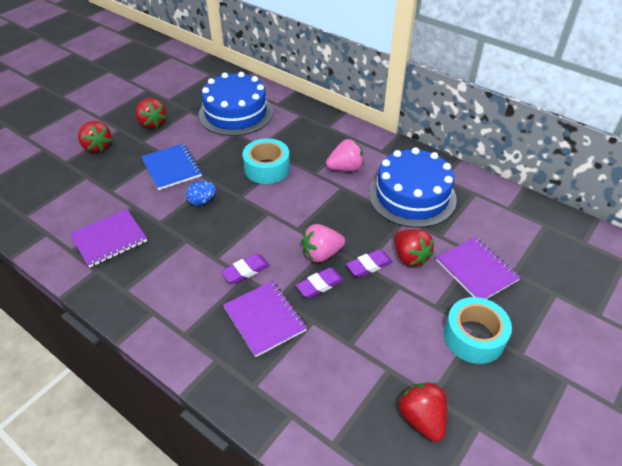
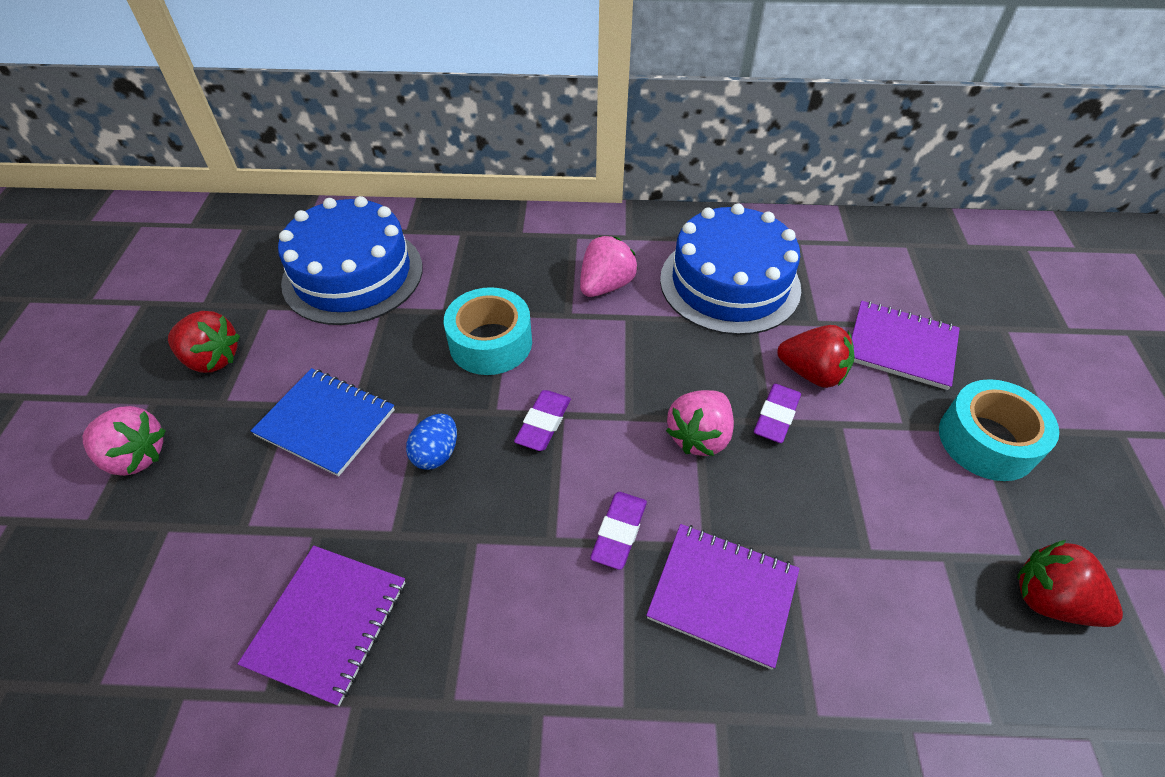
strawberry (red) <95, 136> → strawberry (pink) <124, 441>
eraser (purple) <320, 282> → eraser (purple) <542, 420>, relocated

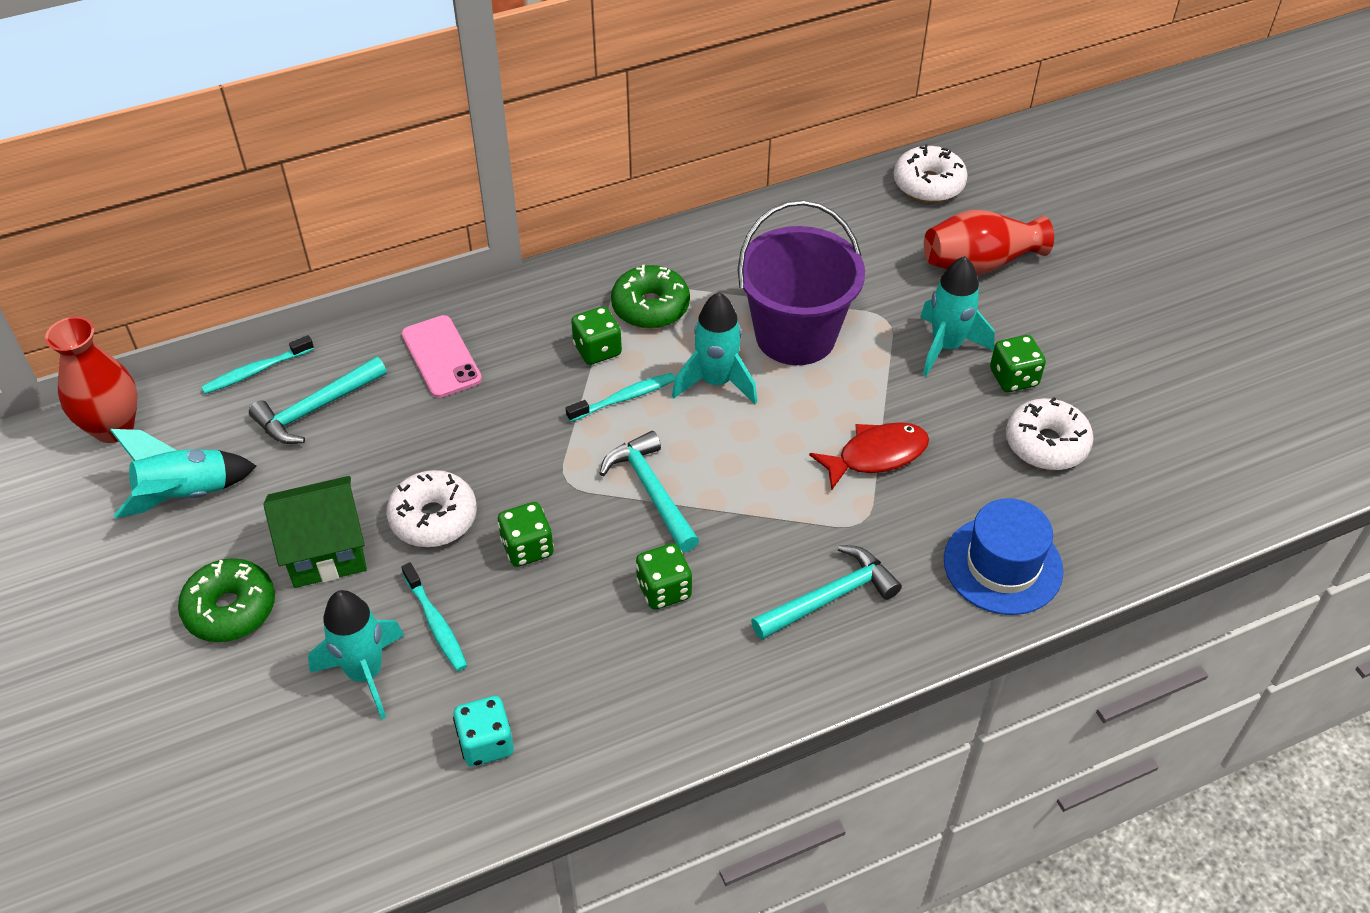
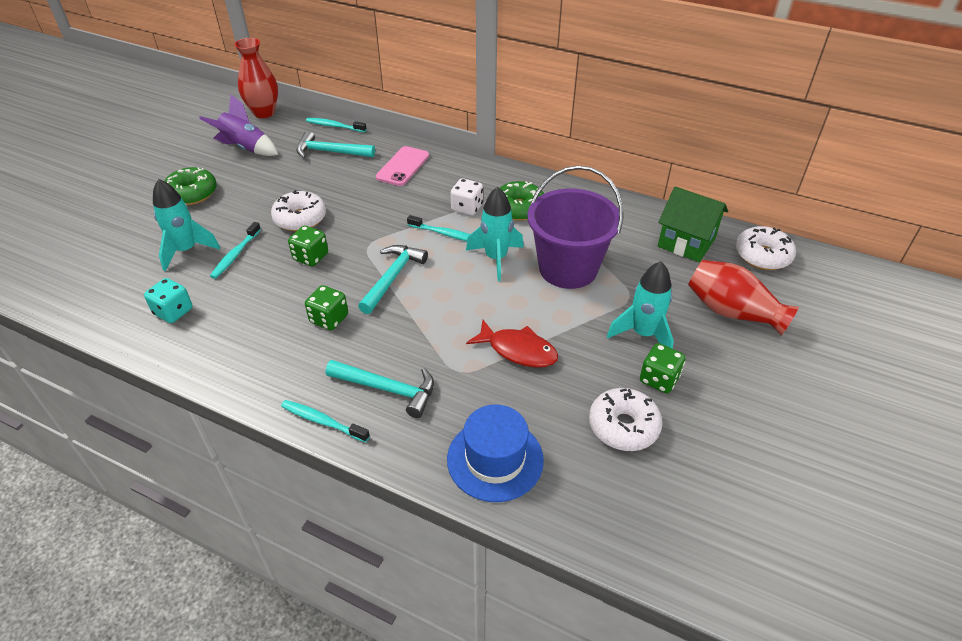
rocket (turquoise) <183, 473> → rocket (purple) <238, 125>
- → toothbrush (turquoise) <325, 421>
dice (green) <596, 335> → dice (white) <466, 197>
house (green) <315, 532> → house (green) <693, 224>, relocated

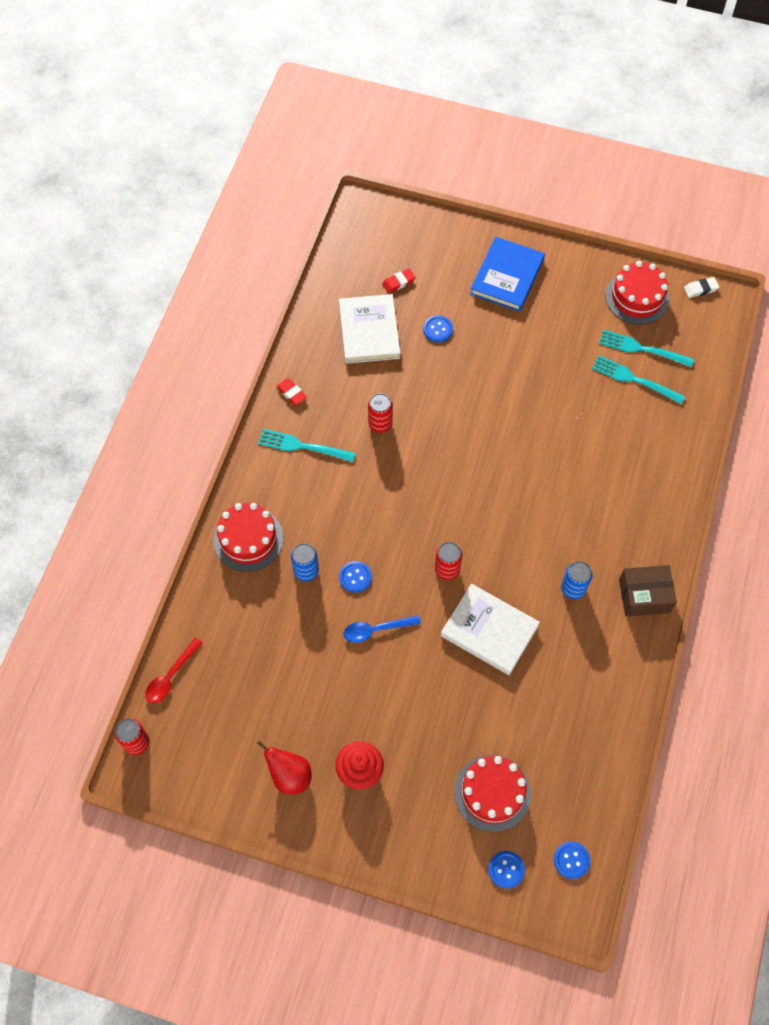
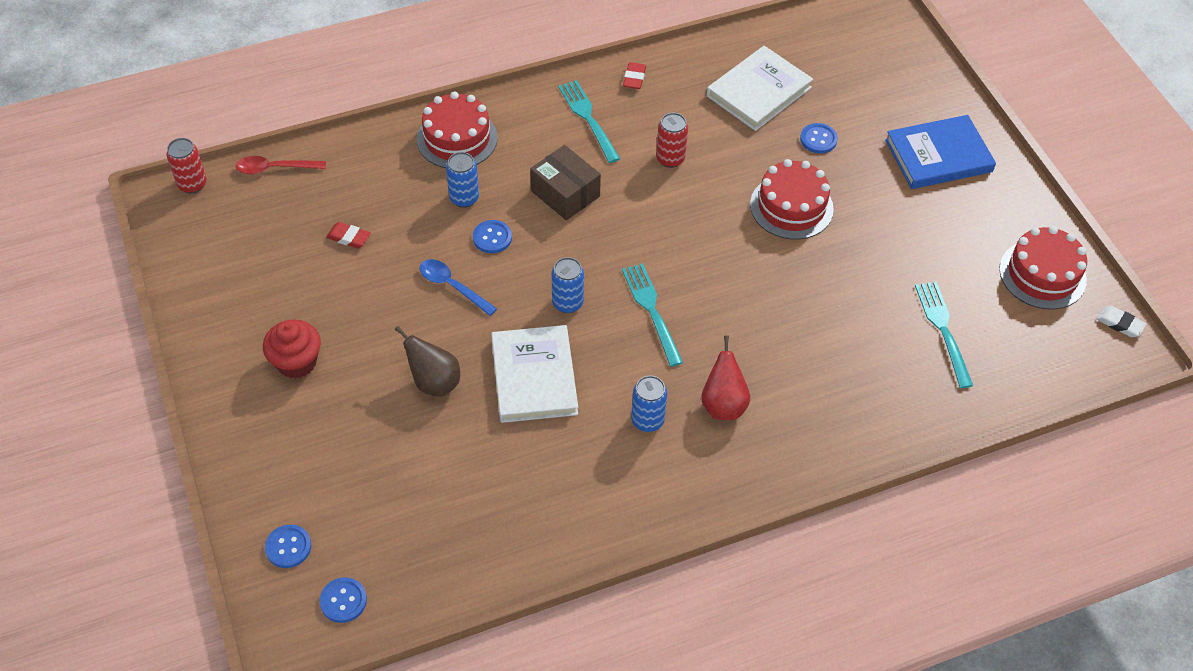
eraser (red) <399, 281> → eraser (red) <348, 235>, relocated
- → pear (brown) <427, 361>
box (brown) <648, 591> → box (brown) <565, 182>, relocated
can (red) <448, 561> → can (blue) <568, 285>
fork (turquoise) <646, 348> → fork (turquoise) <652, 315>, relocated
pear (red) <284, 767> → pear (red) <725, 377>, relocated
cake (red) <492, 793> → cake (red) <792, 199>, relocated

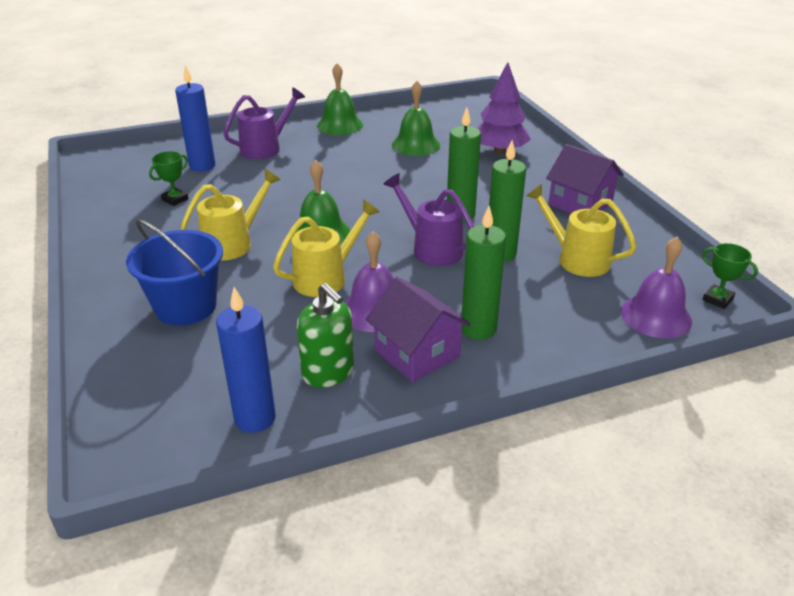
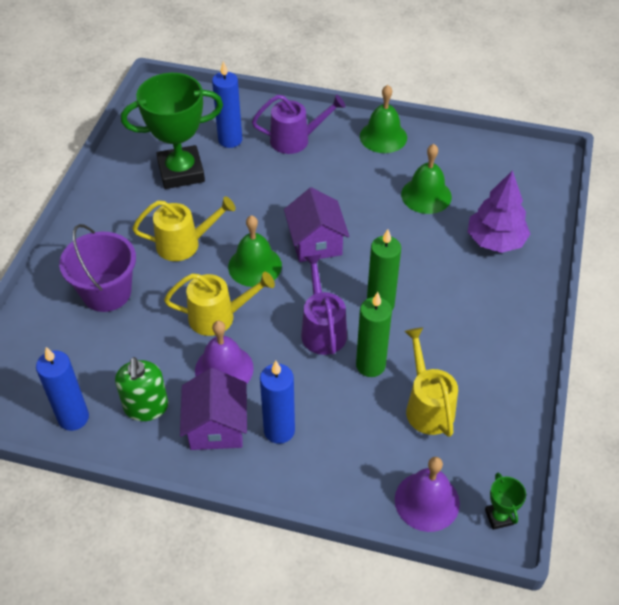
bucket (blue) <174, 272> → bucket (purple) <97, 268>
trophy (green) <169, 178> → trophy (green) <172, 131>, x2.41
candle (green) <484, 273> → candle (blue) <277, 402>
house (purple) <585, 179> → house (purple) <316, 224>, relocated

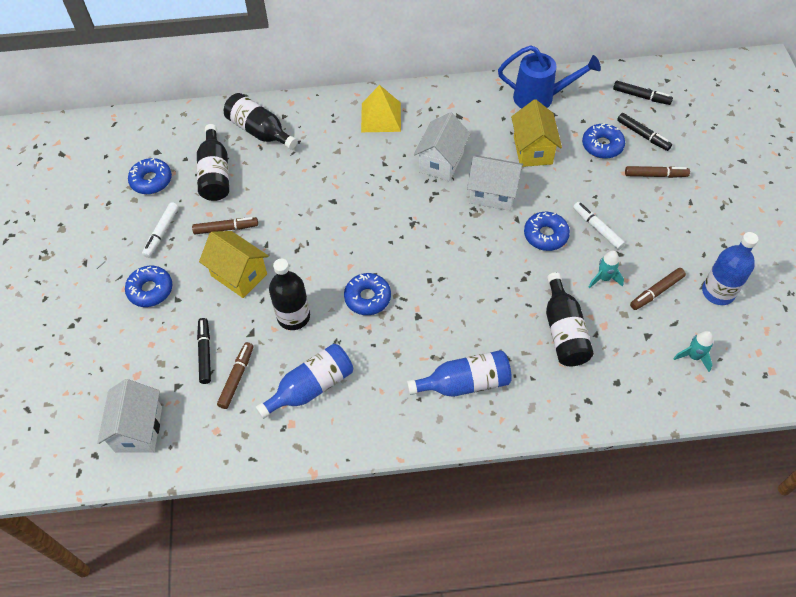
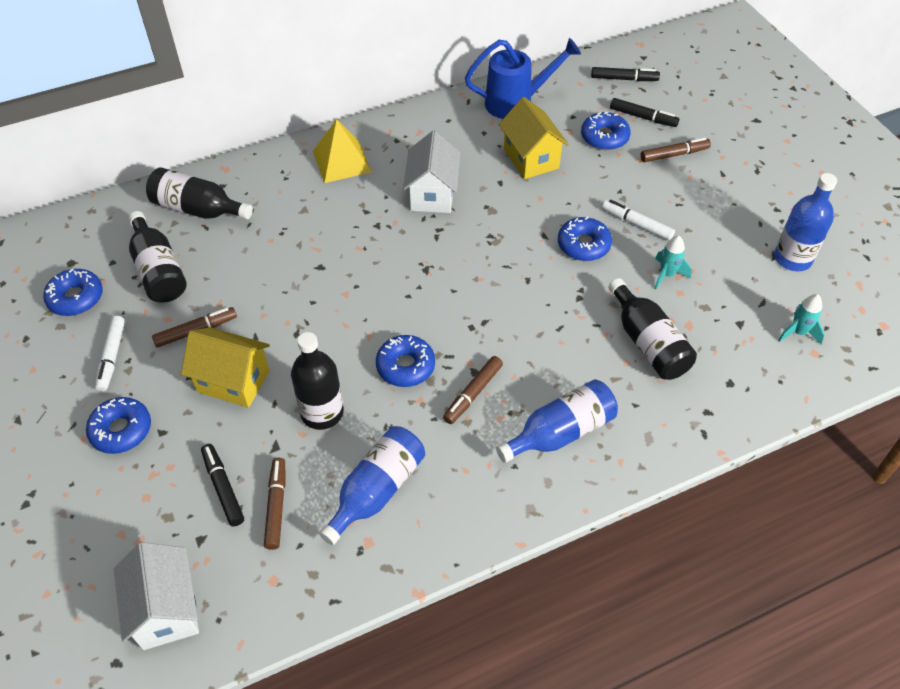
marker (brown) <658, 289> → marker (brown) <473, 390>, relocated
house (white) <495, 183> → -

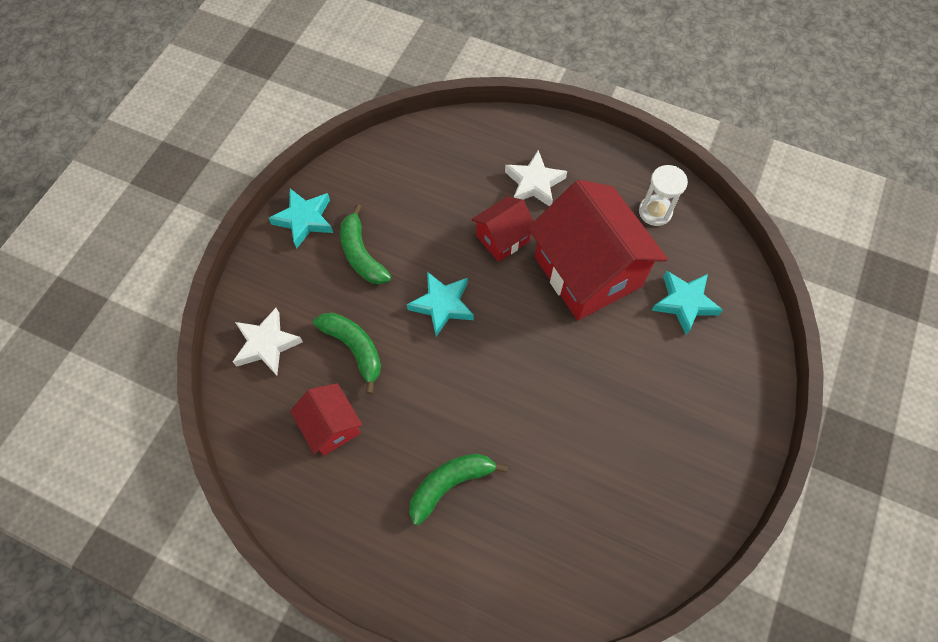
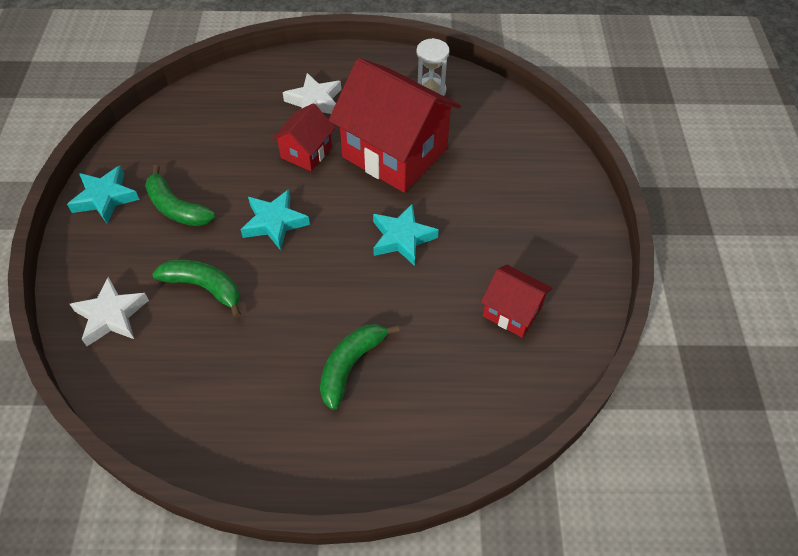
star (turquoise) <687, 302> → star (turquoise) <406, 234>, relocated
house (red) <326, 419> → house (red) <516, 301>, relocated

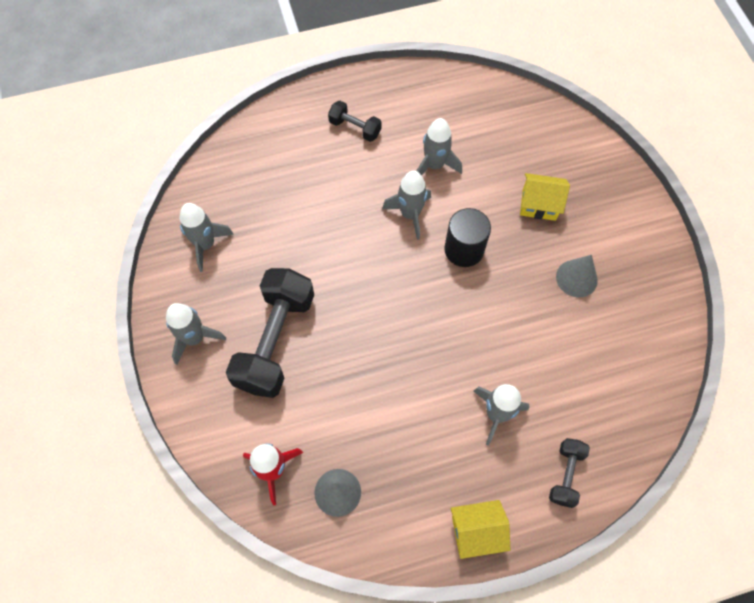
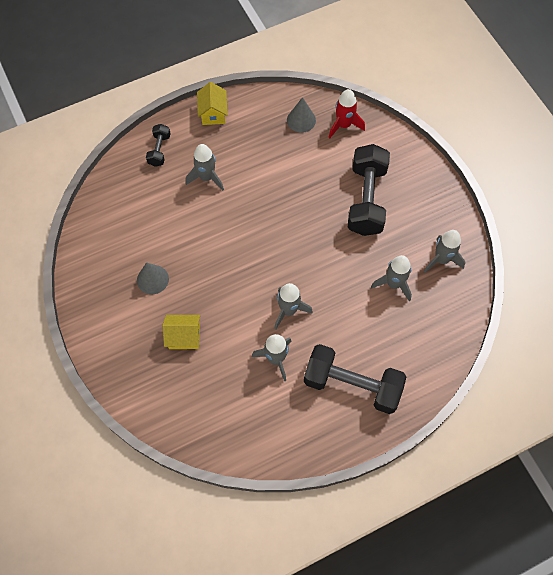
house (yellow) <480, 529> → house (yellow) <212, 103>, 75 degrees counterclockwise
dumbbell (black) <354, 121> → dumbbell (black) <355, 379>, x2.05
rocket (grey) <196, 334> → rocket (grey) <391, 278>, relocated
cylinder (black) <467, 237> → -

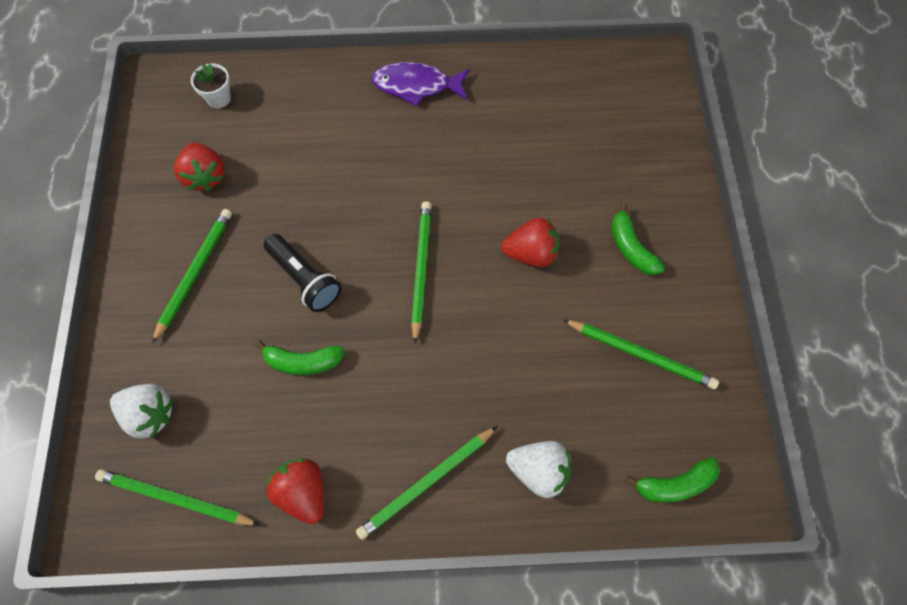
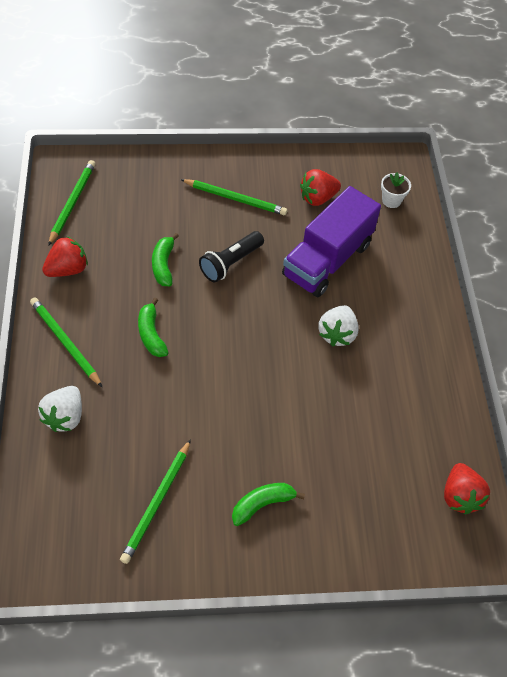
banana (green) <672, 480> → banana (green) <153, 327>, relocated
- → truck (purple) <331, 241>
strawberry (white) <141, 411> → strawberry (white) <338, 326>, relocated
strawberry (red) <530, 242> → strawberry (red) <467, 488>, relocated
fish (purple) <420, 84> → -
pencil (green) <421, 272> → -

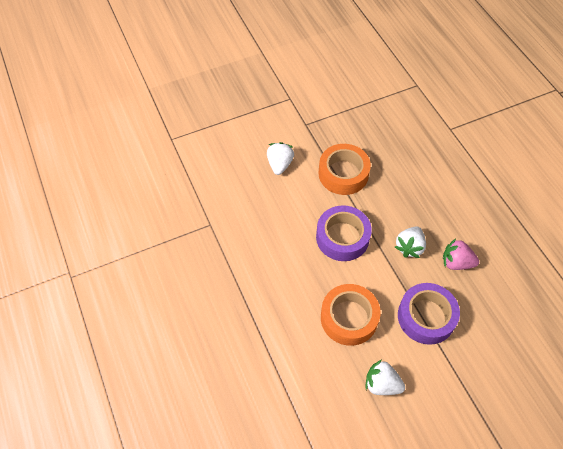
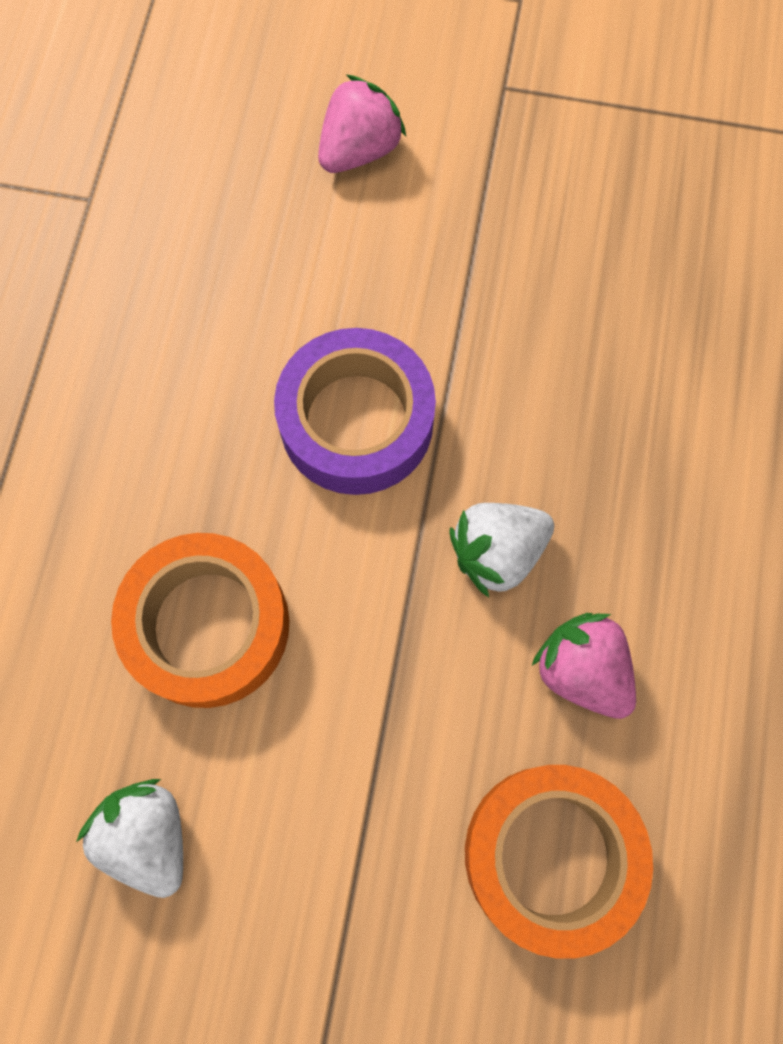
strawberry (white) <280, 158> → strawberry (pink) <362, 124>
tape (orange) <344, 169> → tape (orange) <559, 862>, relocated
tape (purple) <429, 314> → -

